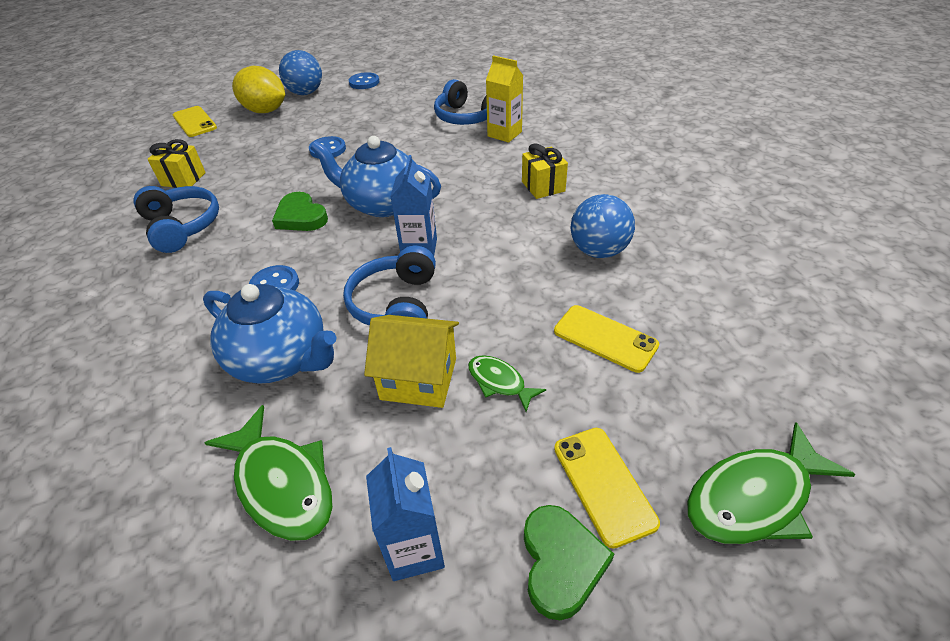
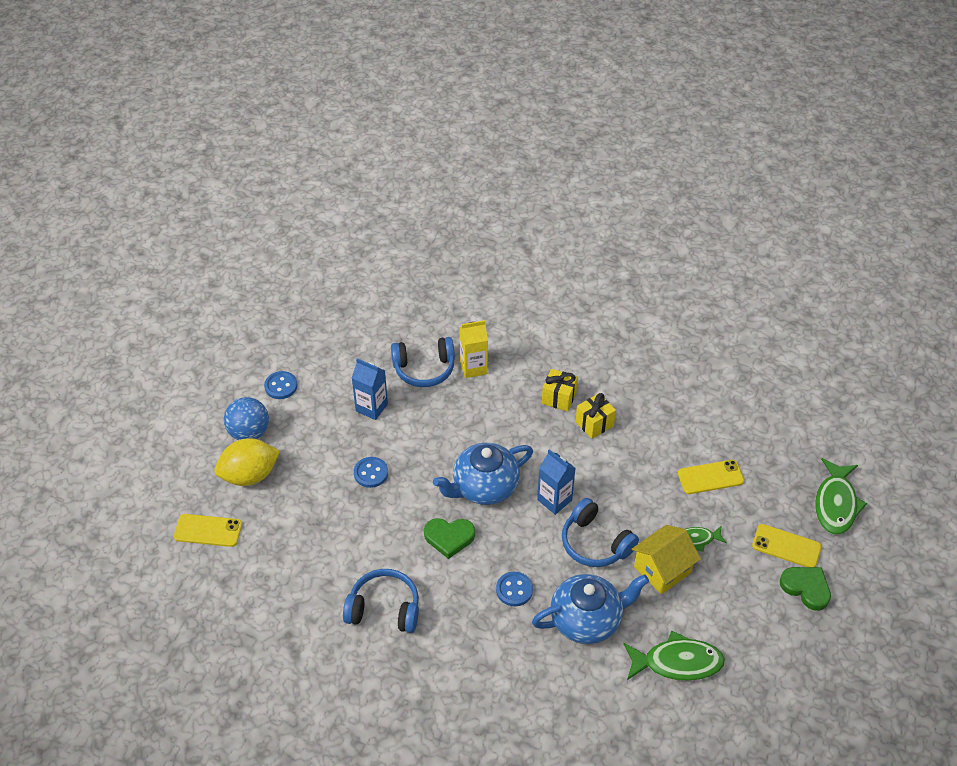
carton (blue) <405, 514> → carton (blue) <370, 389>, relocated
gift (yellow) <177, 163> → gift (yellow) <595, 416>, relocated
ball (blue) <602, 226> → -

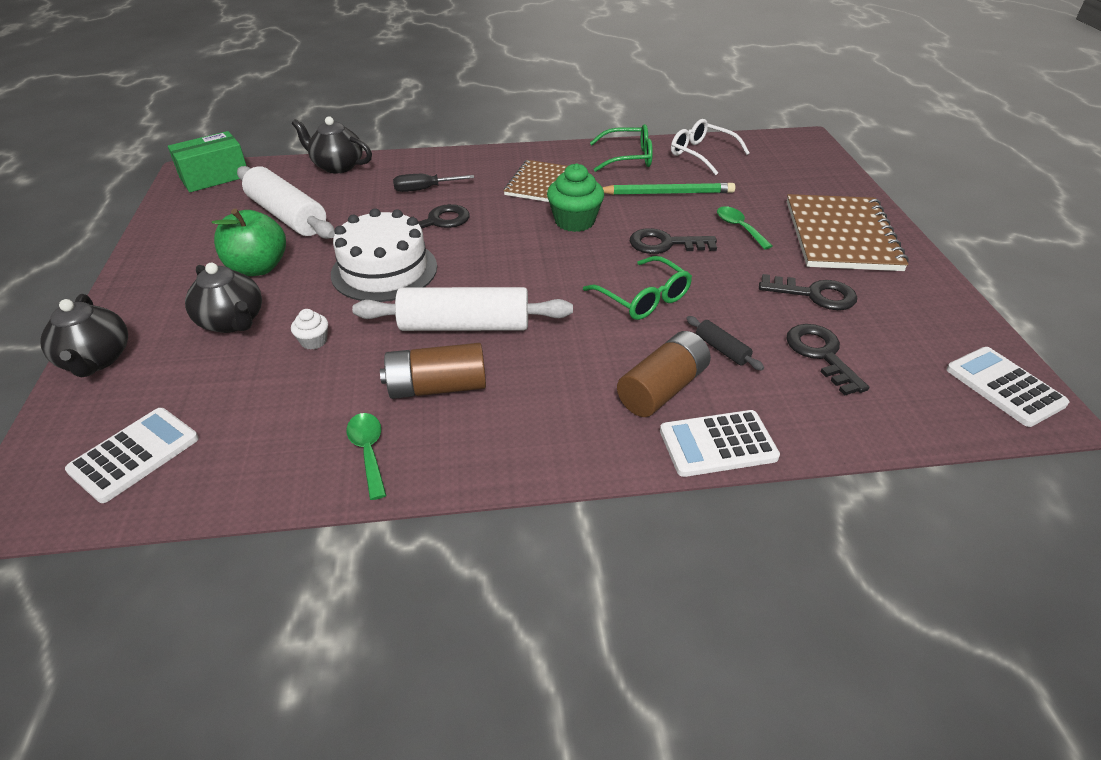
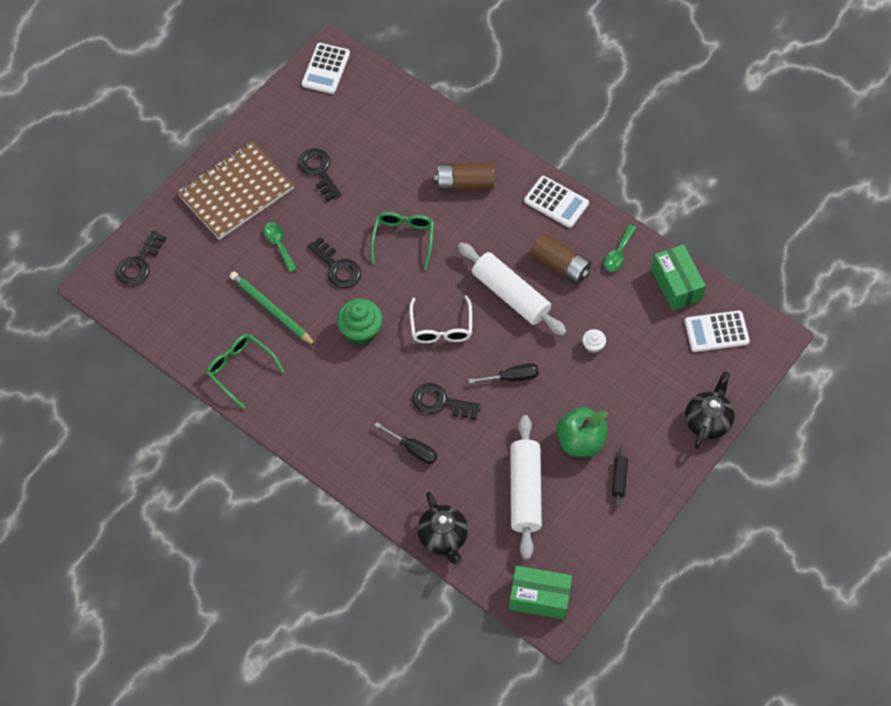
key (black) <827, 360> → key (black) <141, 258>, relocated
spoon (green) <744, 228> → spoon (green) <280, 247>, 135 degrees clockwise
glasses (white) <710, 147> → glasses (white) <440, 319>, relocated
cake (white) <384, 255> → screwdriver (black) <504, 373>
calculator (white) <720, 443> → calculator (white) <556, 202>, relocated
rolling pin (black) <725, 343> → rolling pin (black) <620, 477>, relocated
- → box (green) <678, 277>
teapot (black) <223, 298> → -
notebook (brown) <536, 181> → -

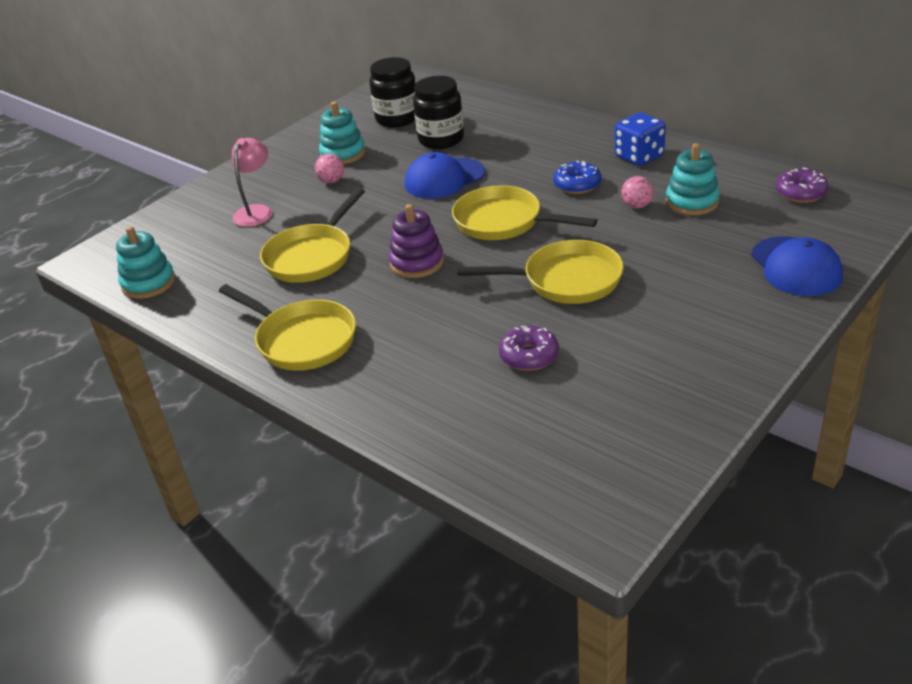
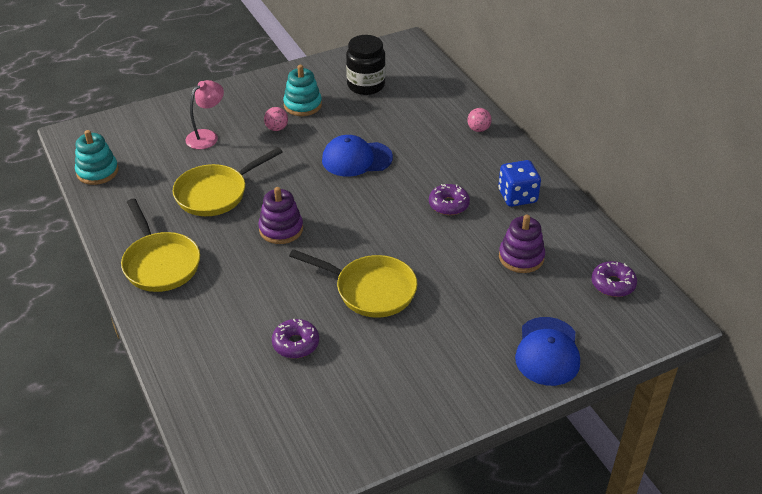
donut (blue) <577, 177> → donut (purple) <449, 199>
ball (pink) <637, 192> → ball (pink) <479, 120>, relocated
stacking toy (turquoise) <693, 179> → stacking toy (purple) <522, 244>
jar (black) <438, 112> → -
pan (yellow) <524, 212> → -

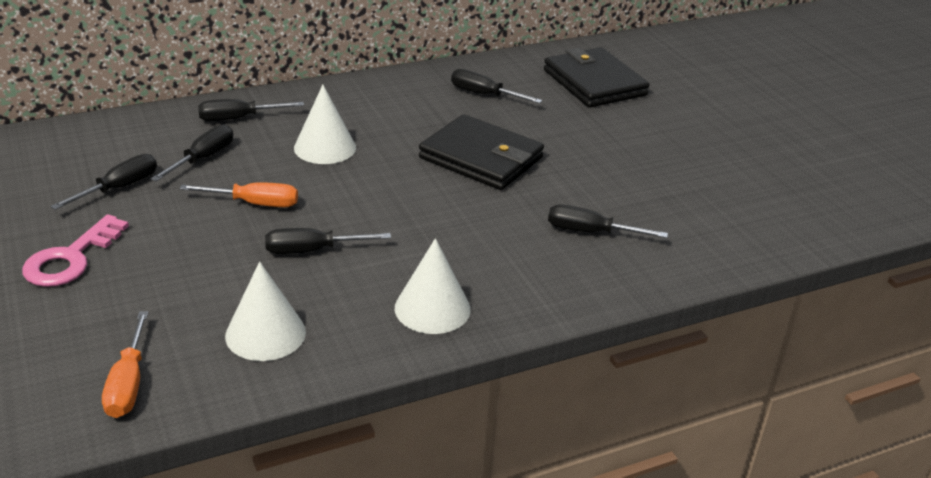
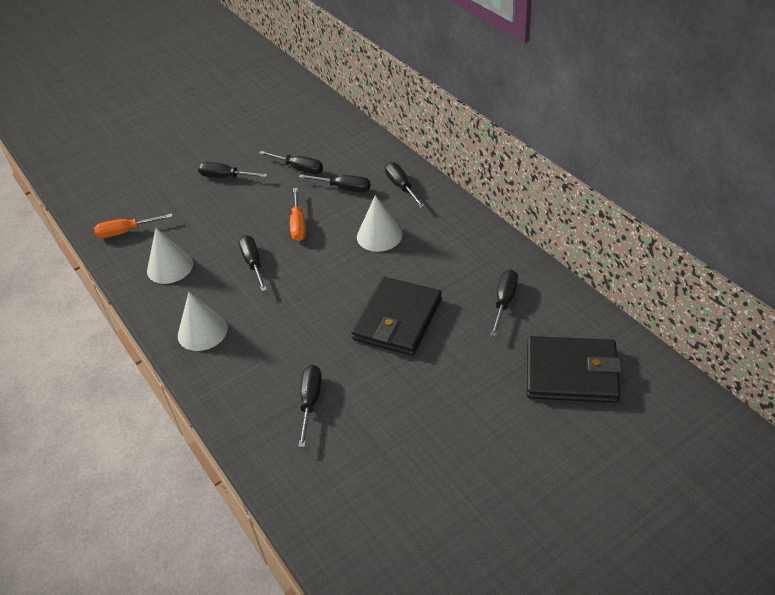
key (pink) <75, 250> → screwdriver (black) <232, 170>
wallet (black) <596, 77> → wallet (black) <574, 369>, 45 degrees clockwise

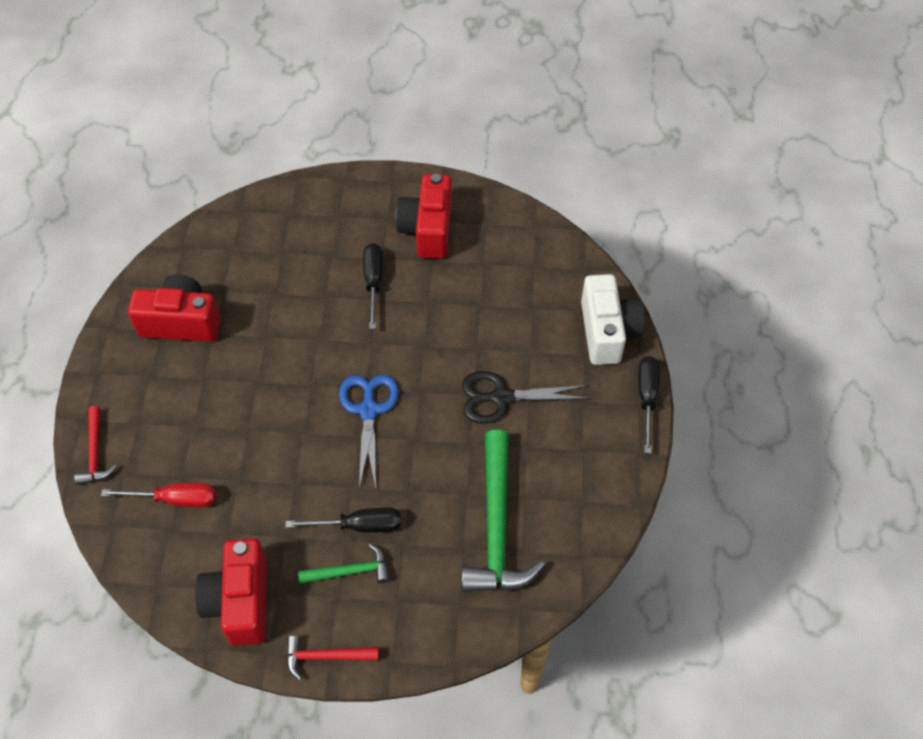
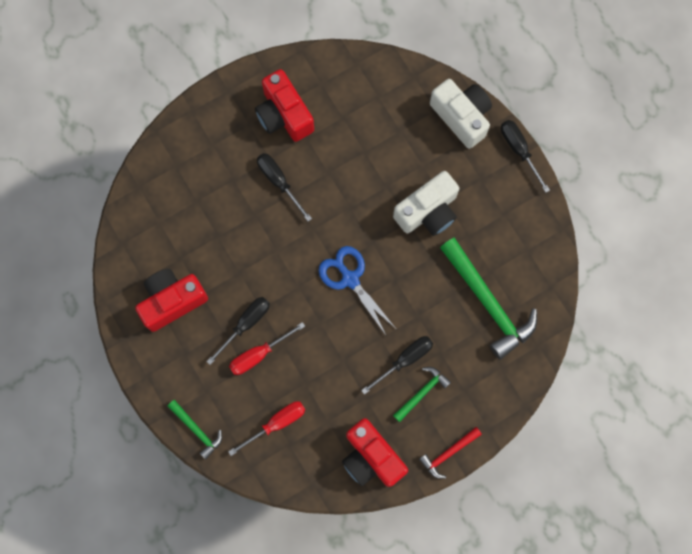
hammer (red) <96, 445> → hammer (green) <195, 429>
- → screwdriver (black) <238, 331>
- → screwdriver (red) <267, 348>
scissors (black) <526, 397> → camera (white) <426, 203>

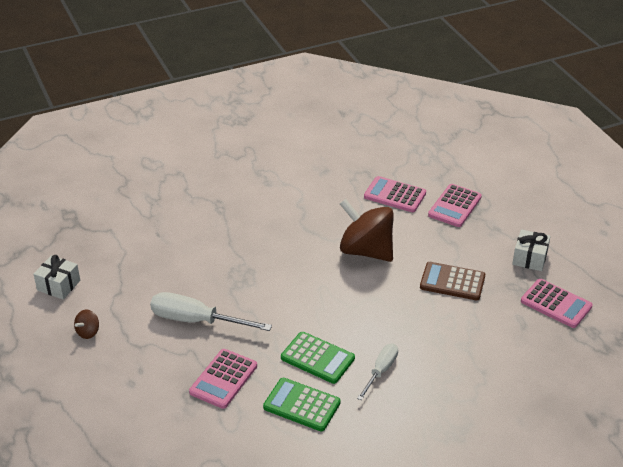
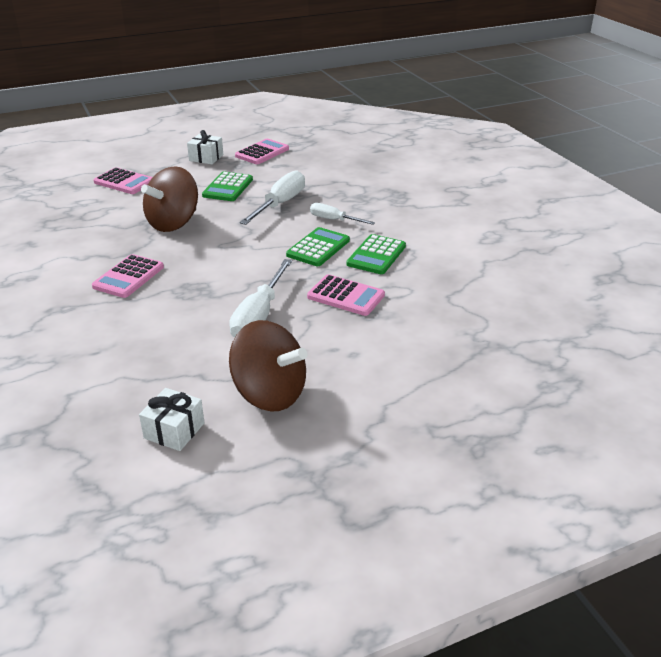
calculator (pink) <395, 194> → calculator (pink) <128, 276>, relocated
calculator (brown) <452, 281> → calculator (green) <227, 186>
spinning top (brown) <86, 324> → spinning top (brown) <268, 366>, x2.44
- → screwdriver (white) <272, 197>

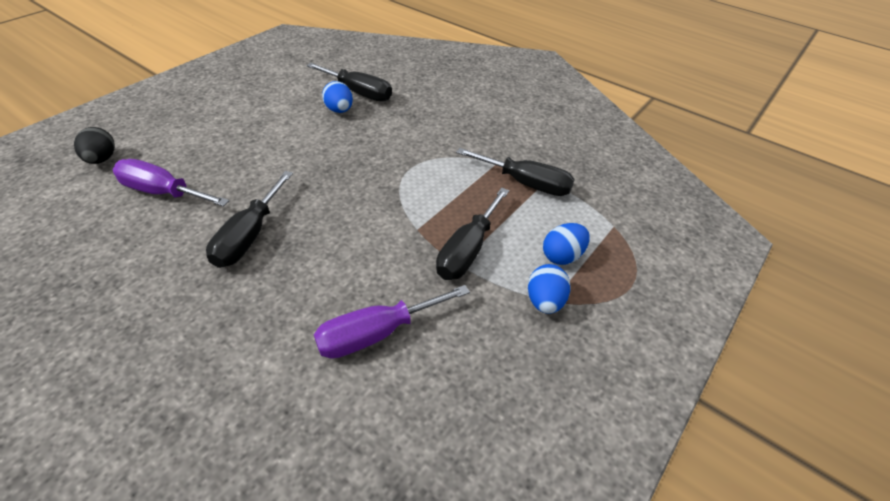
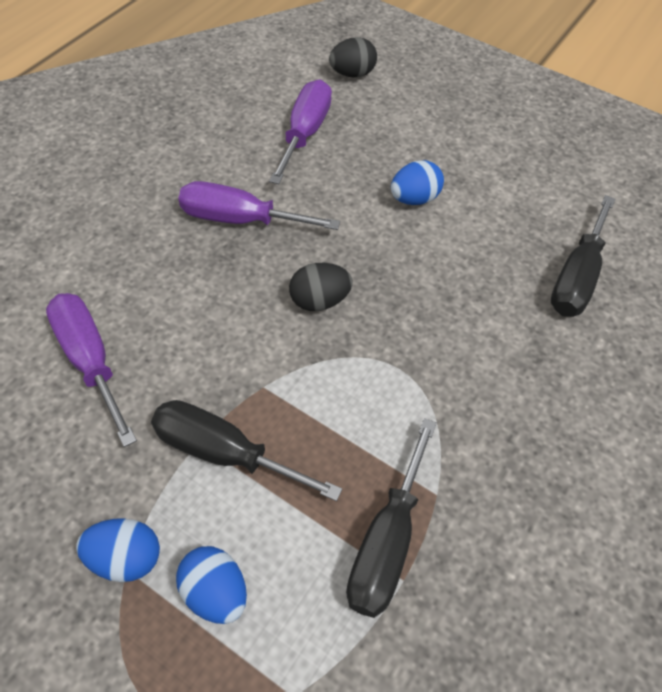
screwdriver (black) <249, 219> → screwdriver (purple) <259, 205>
- → egg (black) <321, 287>
egg (blue) <337, 97> → egg (blue) <417, 182>, relocated

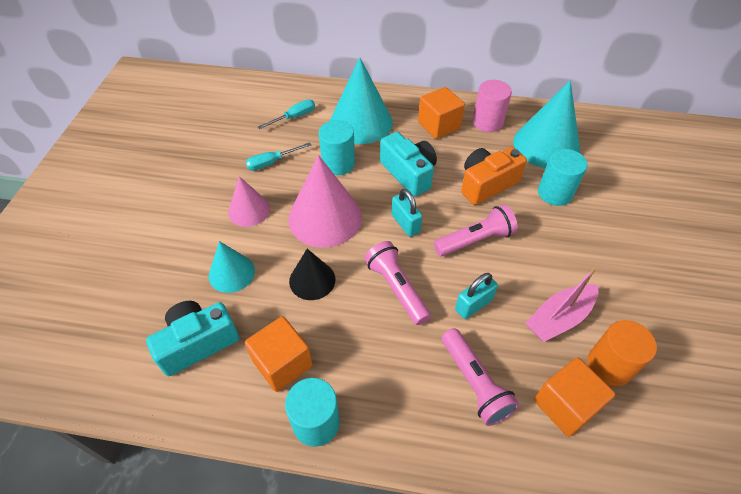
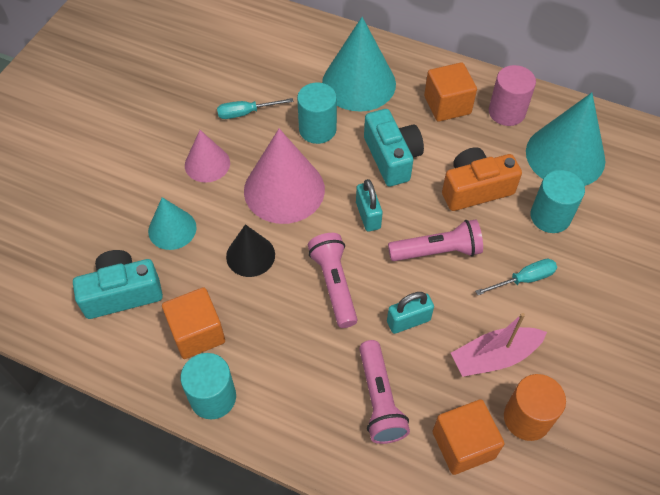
screwdriver (turquoise) <286, 114> → screwdriver (turquoise) <516, 277>, relocated

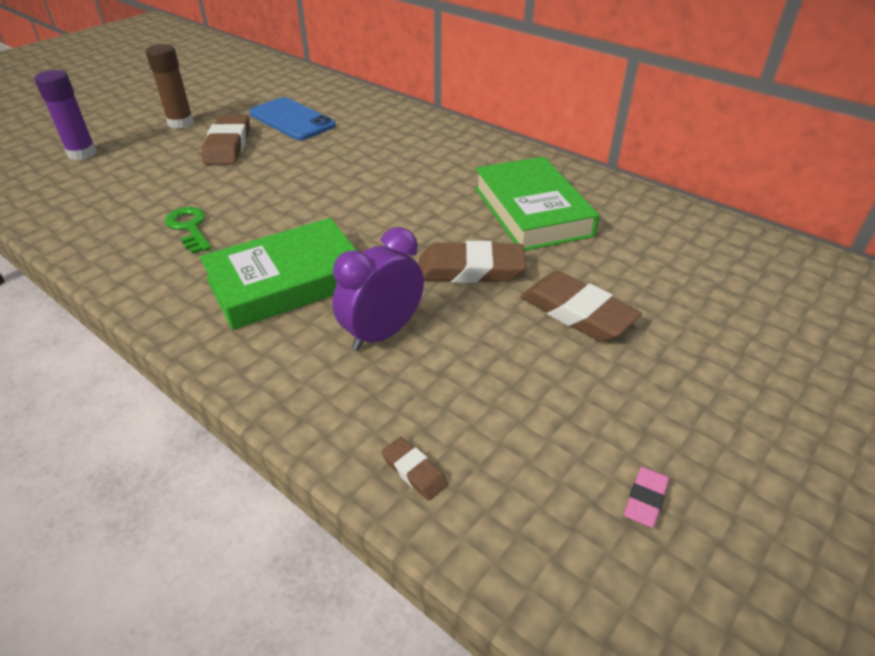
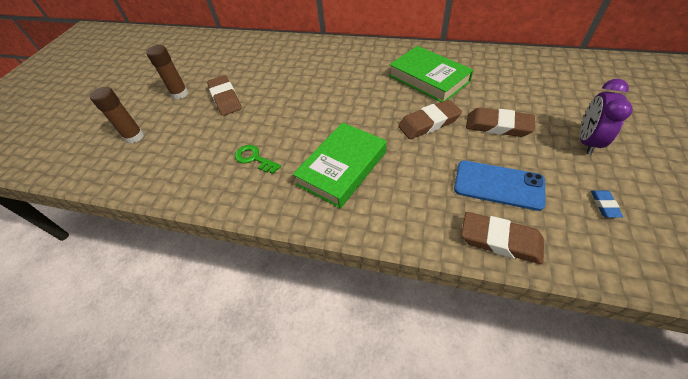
glue stick (purple) <65, 115> → glue stick (brown) <117, 115>
phone (blue) <292, 119> → phone (blue) <500, 185>, relocated
eraser (brown) <414, 469> → eraser (brown) <502, 238>, x2.06
clock (purple) <378, 289> → clock (purple) <606, 117>, relocated
eraser (pink) <646, 497> → eraser (blue) <607, 204>

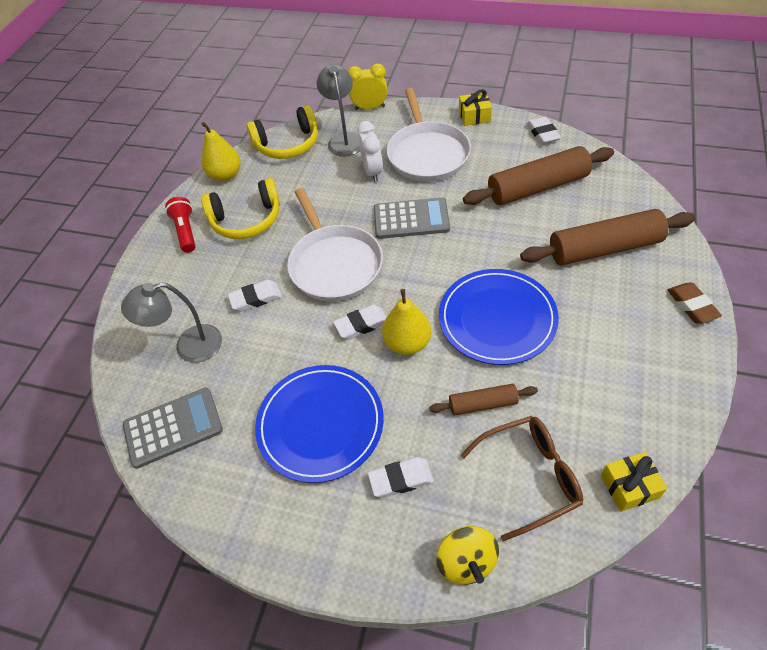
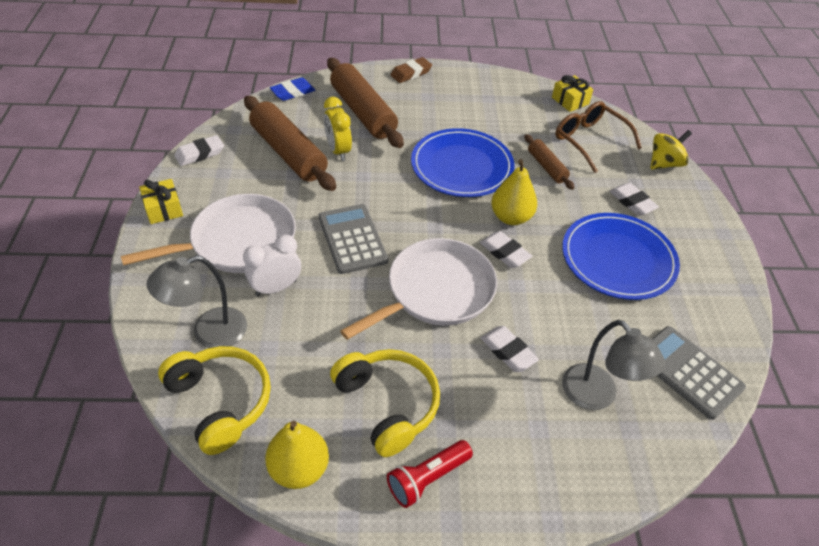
- → eraser (blue) <292, 89>
clock (yellow) <368, 86> → clock (yellow) <338, 129>, relocated

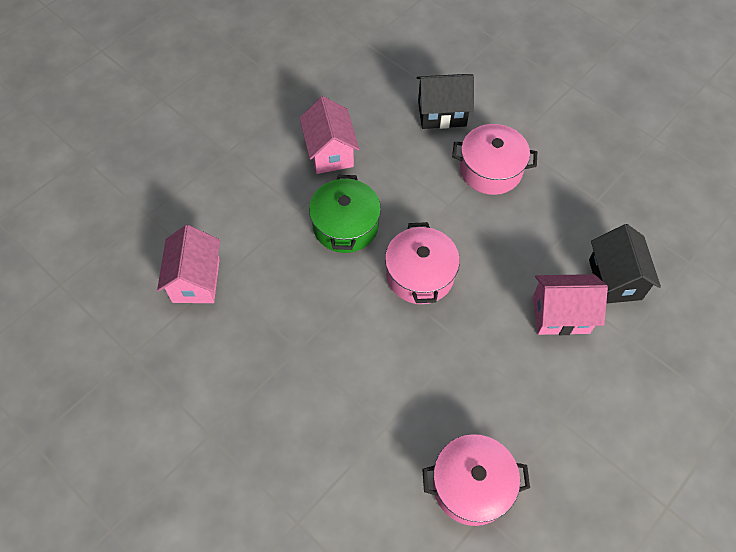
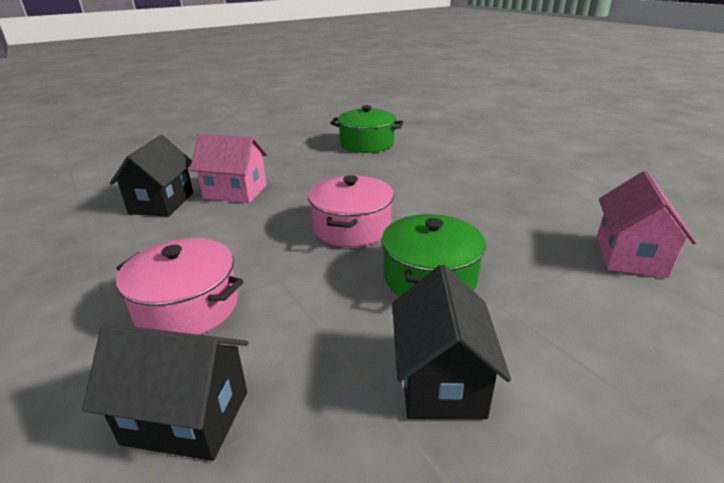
pot (pink) <476, 480> → pot (green) <366, 129>
house (pink) <329, 135> → house (black) <451, 342>

